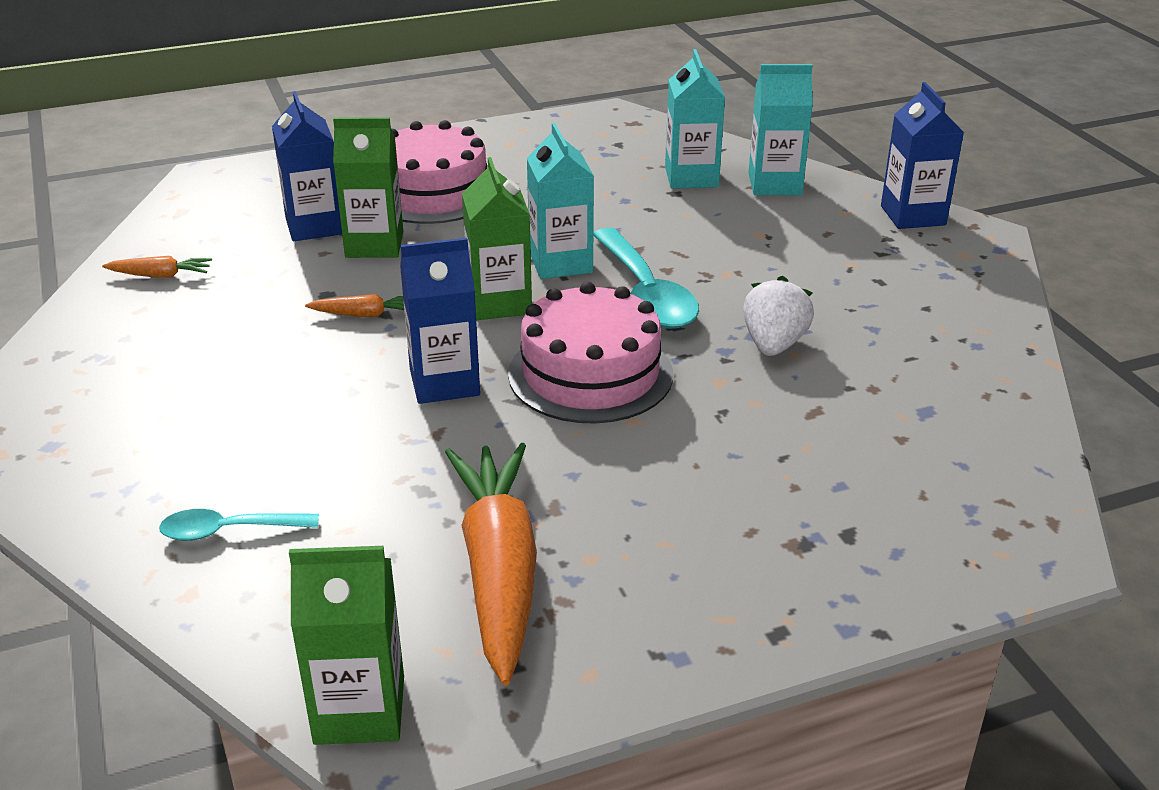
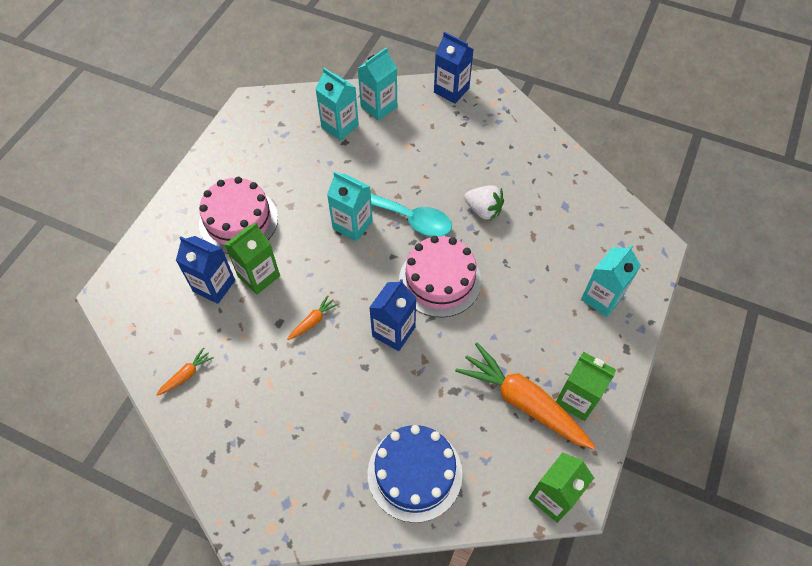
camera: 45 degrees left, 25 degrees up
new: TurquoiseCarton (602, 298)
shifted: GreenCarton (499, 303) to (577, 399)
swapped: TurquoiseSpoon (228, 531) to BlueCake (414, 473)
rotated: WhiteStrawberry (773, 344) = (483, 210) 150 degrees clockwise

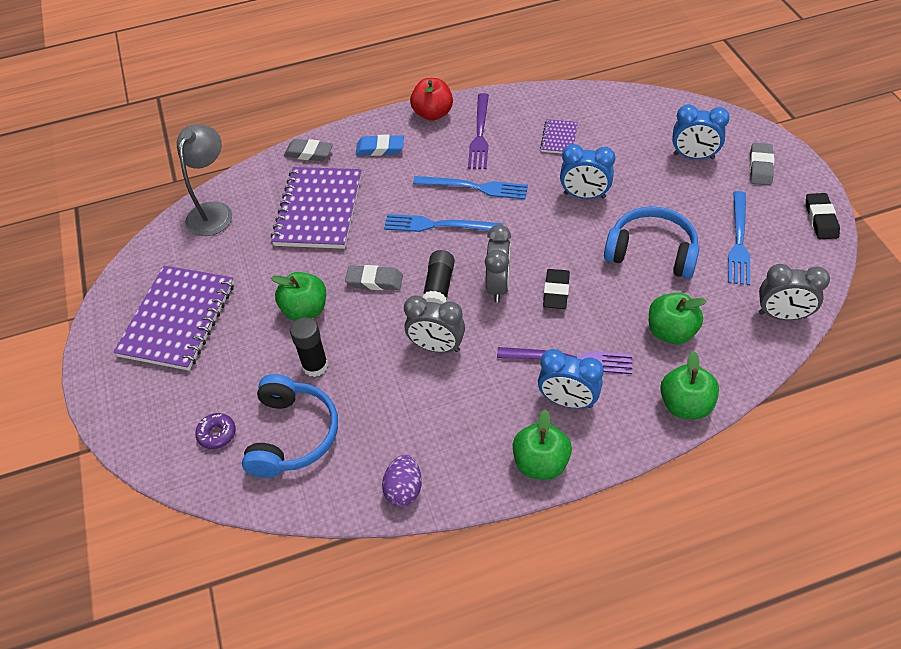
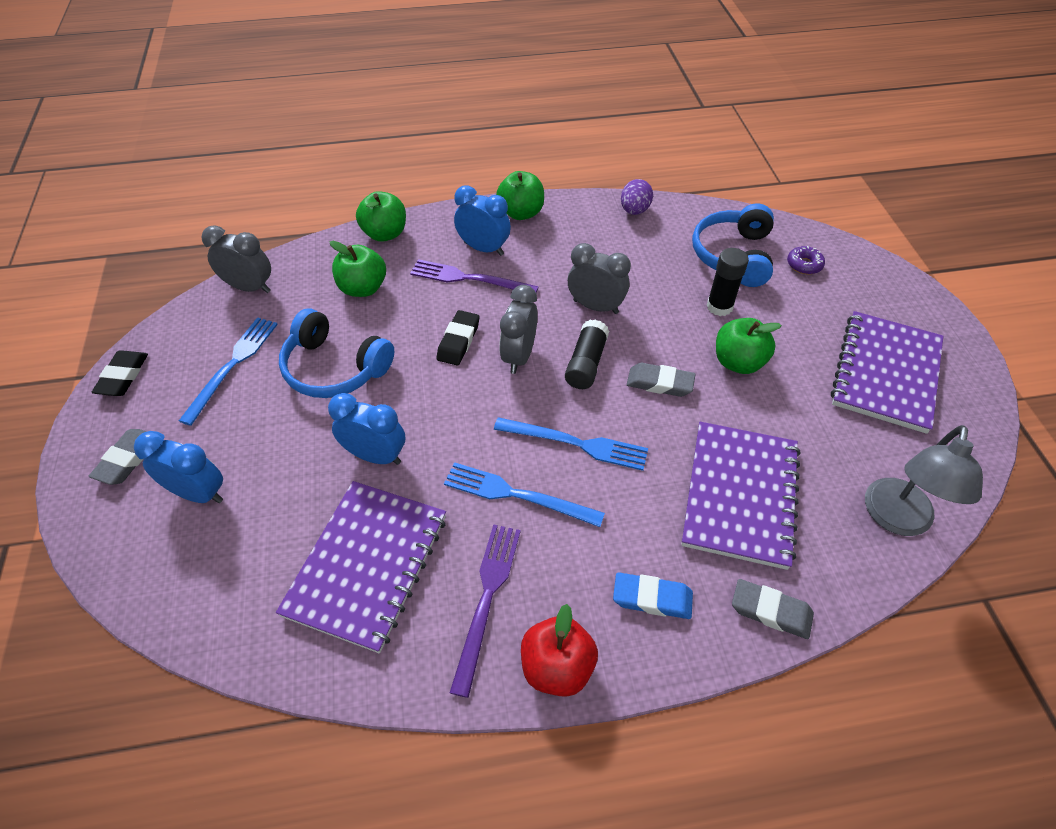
camera: 175 degrees left, 0 degrees up
scaled: PurpleNotebook (559, 138) = (367, 565) x2.17

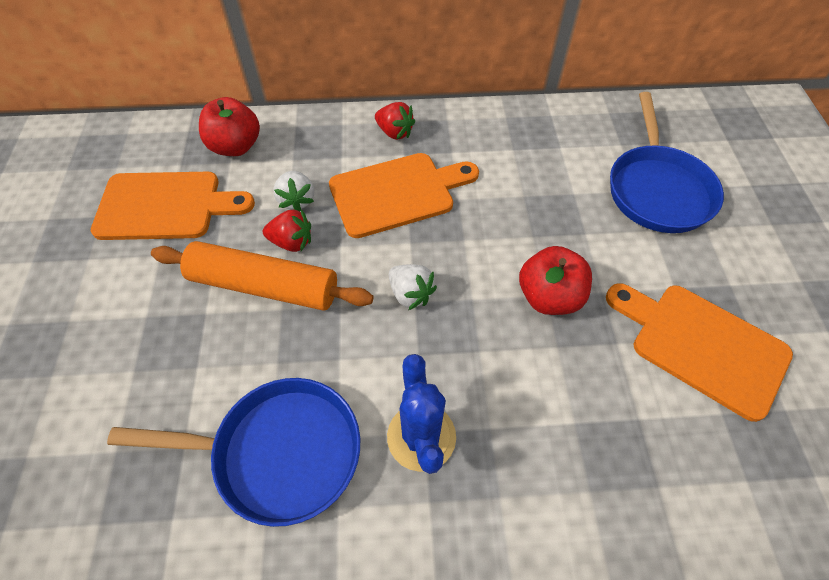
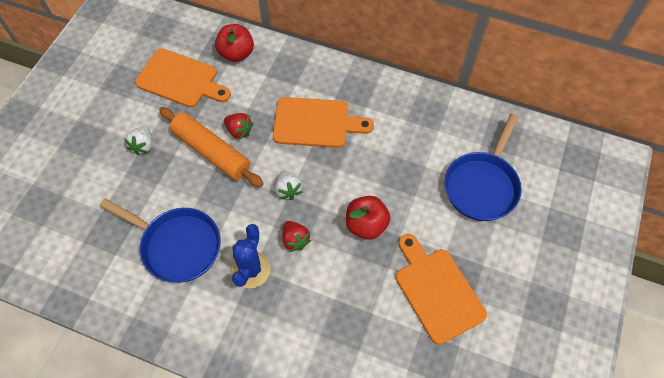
camera: 25 degrees right, 5 degrees up
shifted: RedStrawberry (394, 132) to (295, 240); WhiteStrawberry (297, 200) to (143, 145)

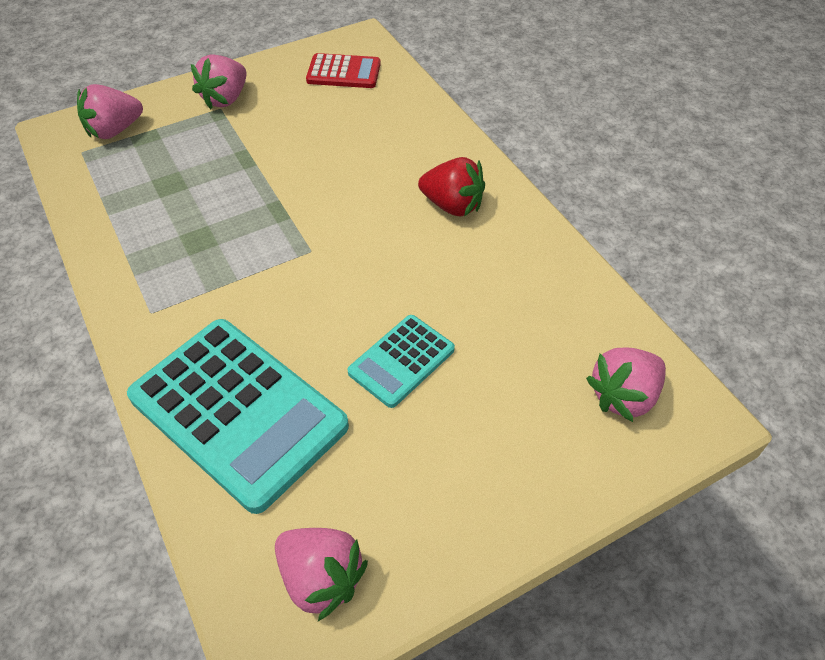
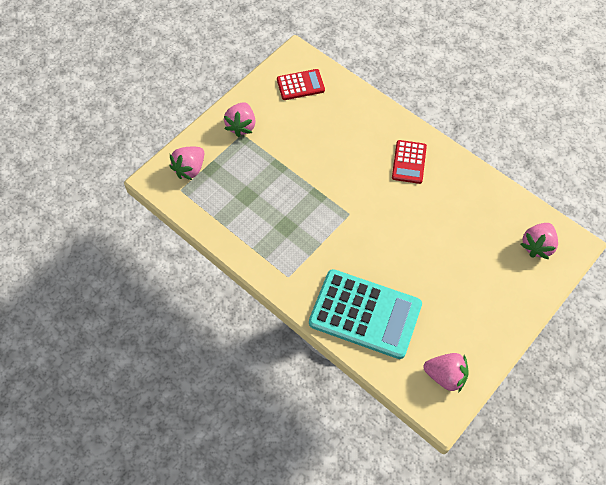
camera: 20 degrees left, 10 degrees up
gone: TurquoiseCalculator (401, 361)
swapped: RedStrawberry (452, 205) to RedCalculator (409, 162)

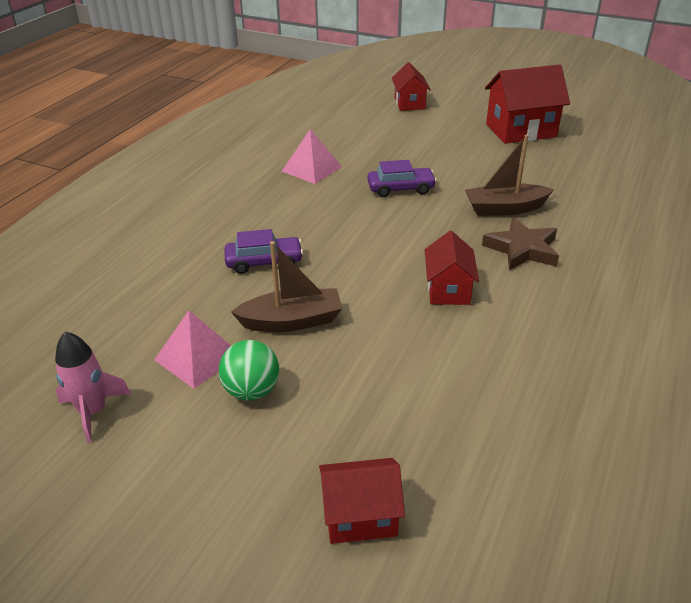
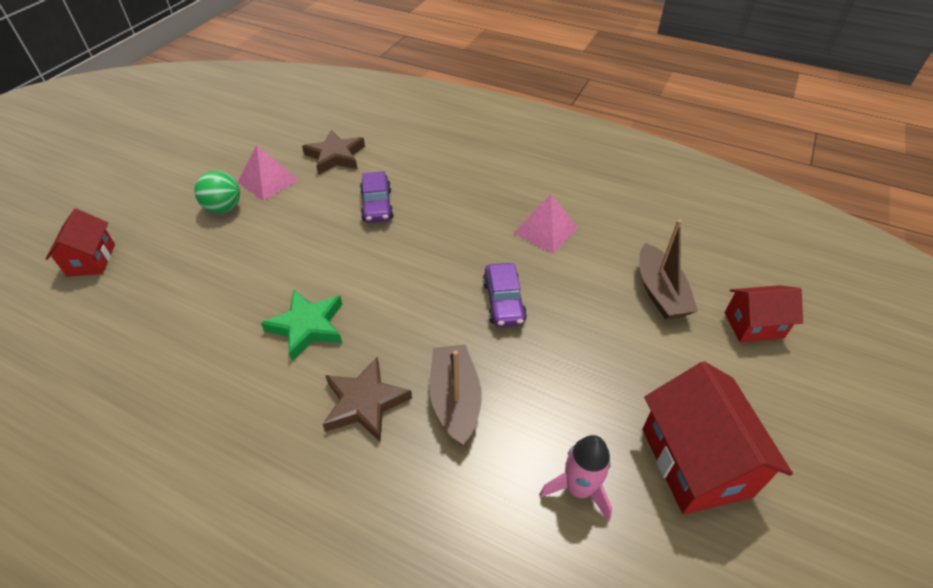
camera: 90 degrees right, 10 degrees up
new: BrownStar (335, 156)
shifted: BrownBoat (292, 321) to (660, 292); PinkRocket (93, 412) to (578, 489)
swapped: RedHouse (448, 289) to GreenStar (307, 326)

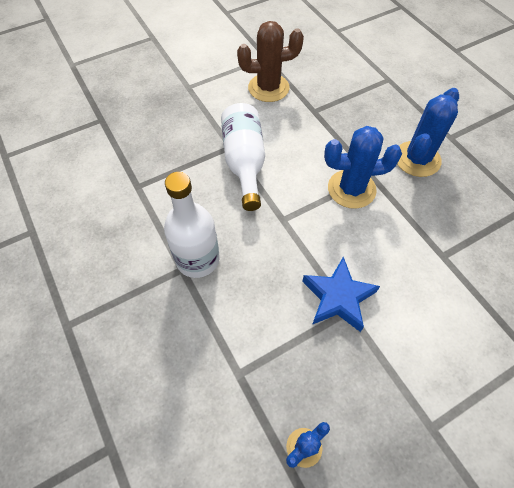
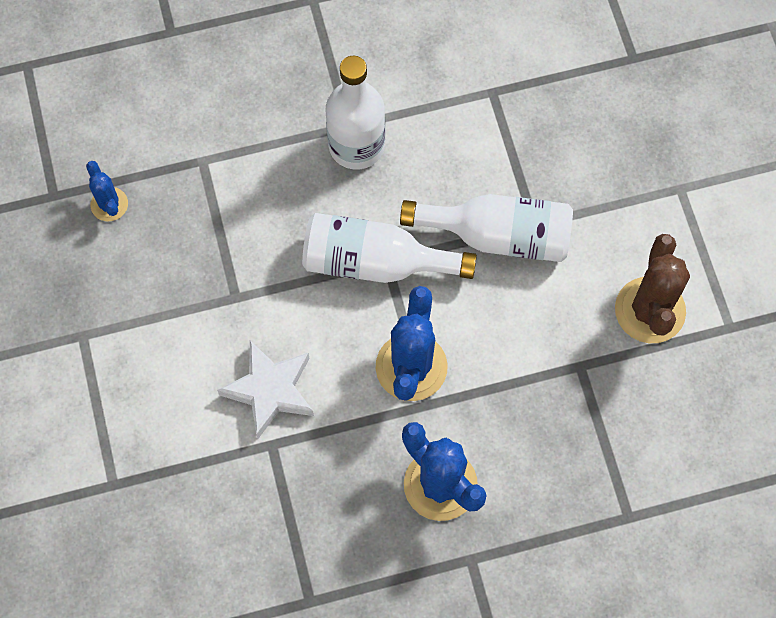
camera: 105 degrees right, 10 degrees up
gone: BlueStar (338, 297)
new: WhiteBottle (375, 262); WhiteStar (270, 390)

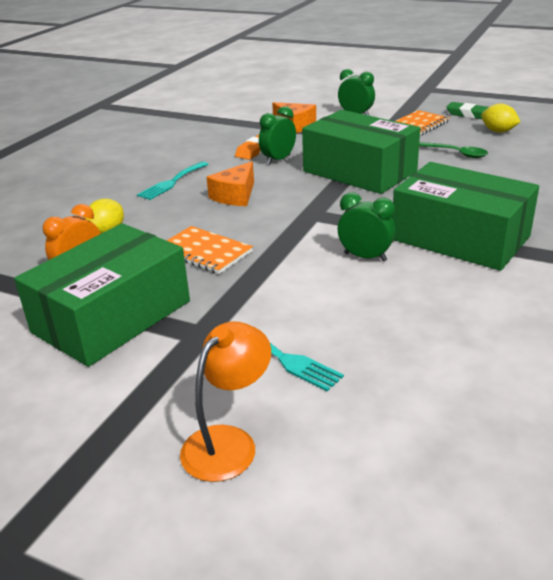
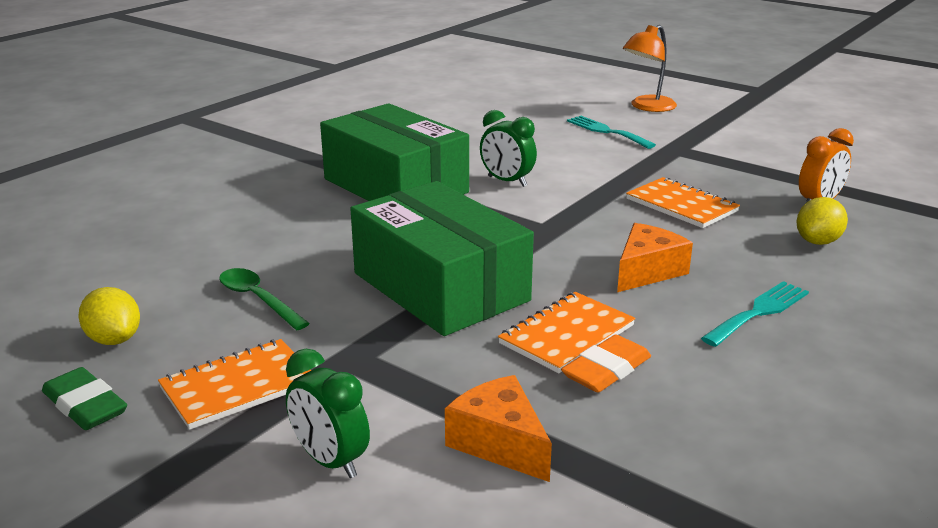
camera: 170 degrees left, 5 degrees down
gone: GreenBox (112, 316)
swapped: GreenClock (278, 160) to OrangeNotebook (567, 334)

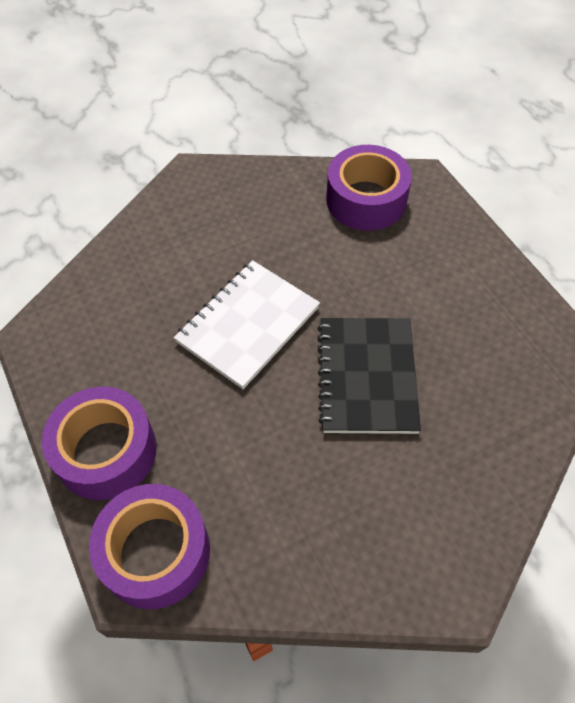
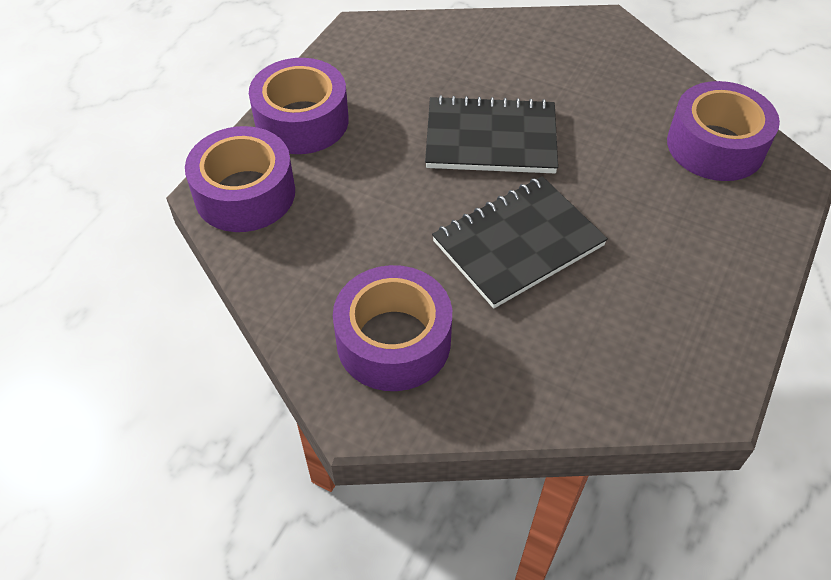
camera: 55 degrees right, 5 degrees down
new: PurpleTape (393, 341)
repainted: WhiteNotebook (248, 325) to BlackNotebook (491, 139)

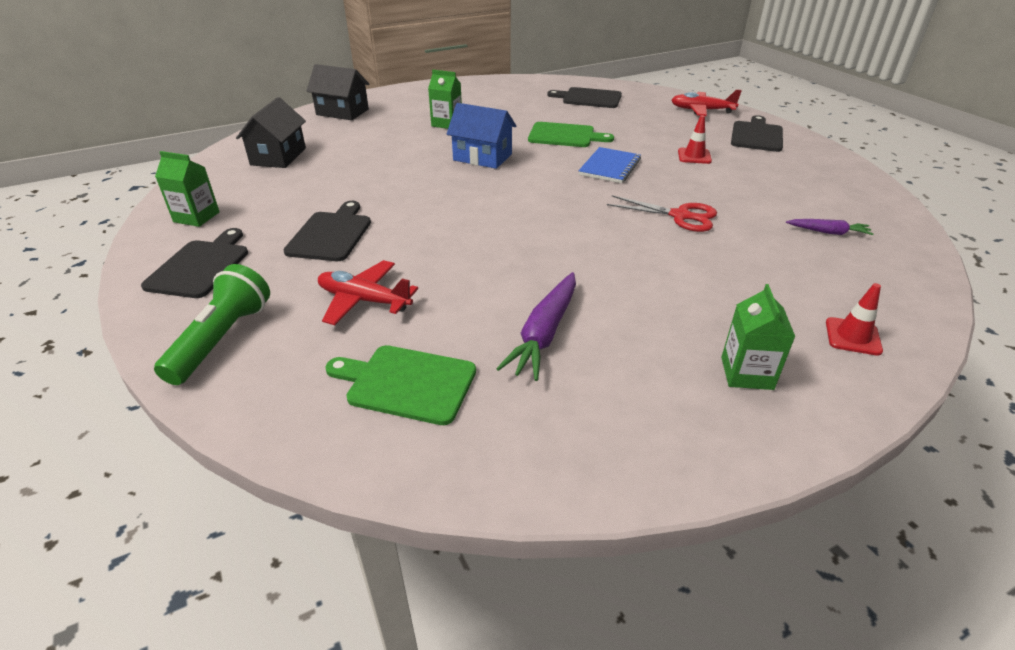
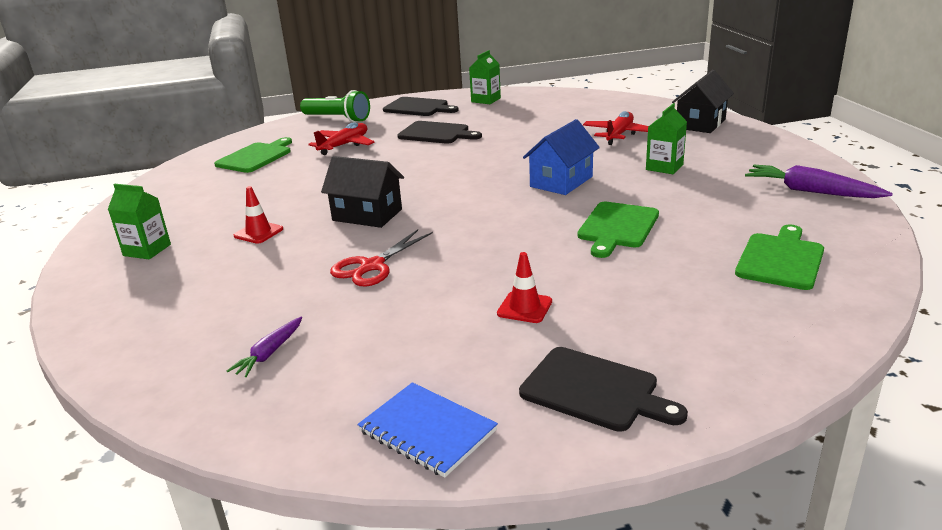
camera: 105 degrees right, 10 degrees down
shifted: RedPlane (701, 110) to (619, 135); BlackHouse (278, 156) to (367, 215); BlueNotebook (610, 167) to (427, 431); PurpleCarrot (544, 333) to (811, 191); RedTrafficCone (853, 336) to (258, 232)
repainted: BlackCuttingBoard (589, 98) to GreenCuttingBoard (781, 259)

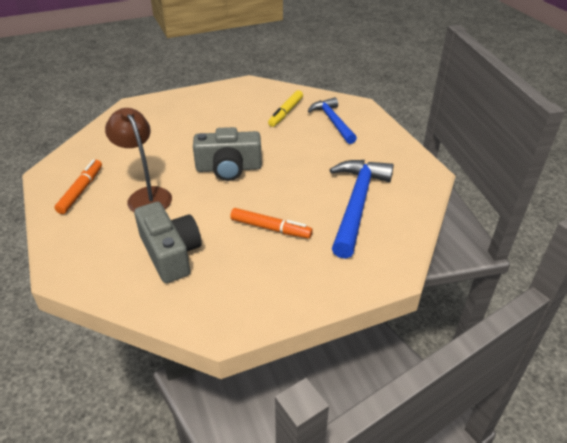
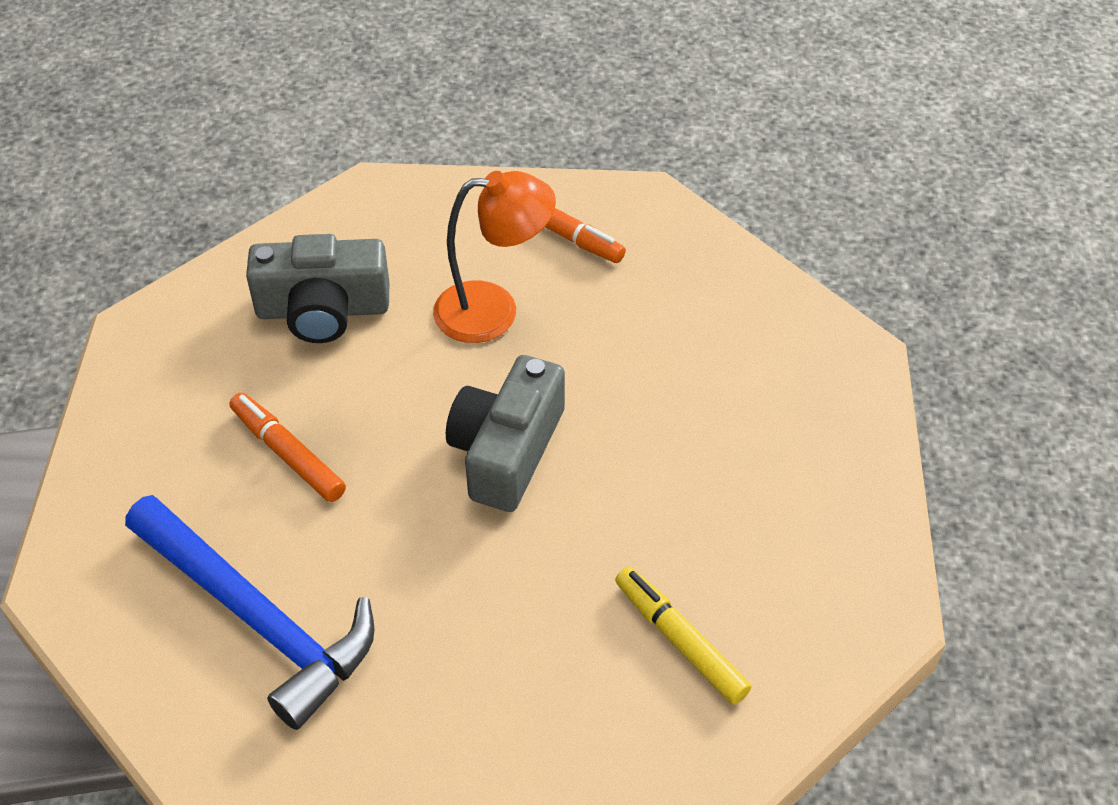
camera: 115 degrees right, 10 degrees up
gone: BlueHammer (333, 121)
repainted: BrownLamp (146, 195) to OrangeLamp (494, 310)
rotated: OrangeMarker (270, 228) = (288, 453) 90 degrees clockwise

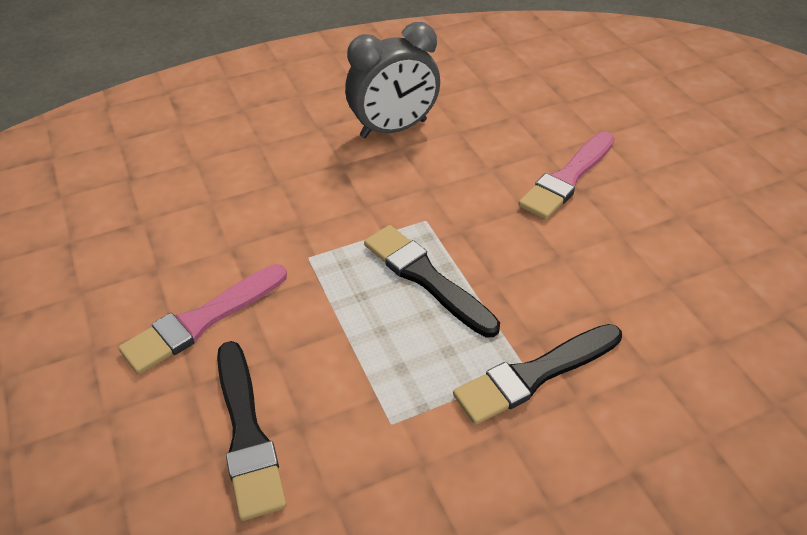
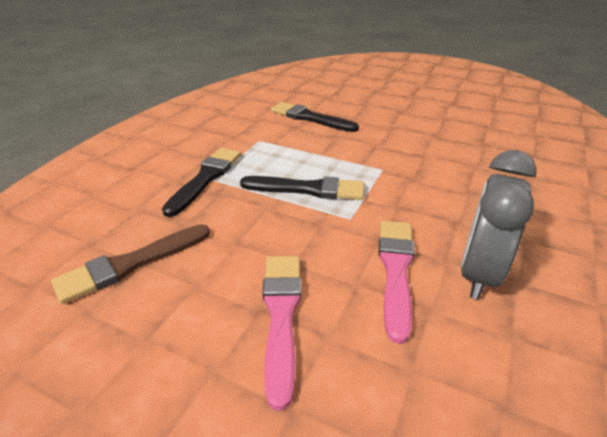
camera: 140 degrees right, 10 degrees down
new: BrownBrush (131, 264)
shifted: PinkBrush (202, 321) to (395, 270)

